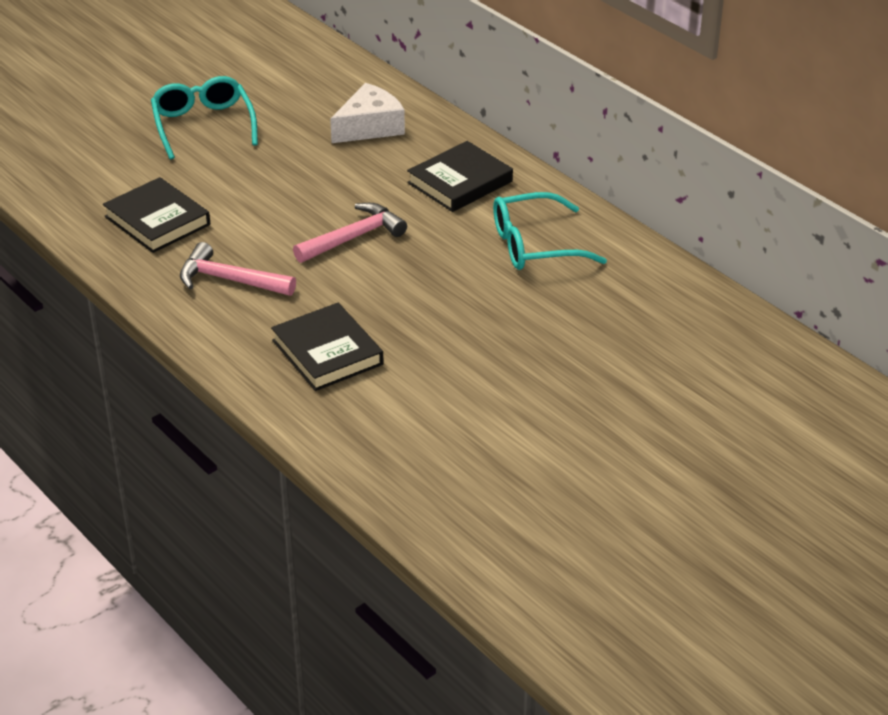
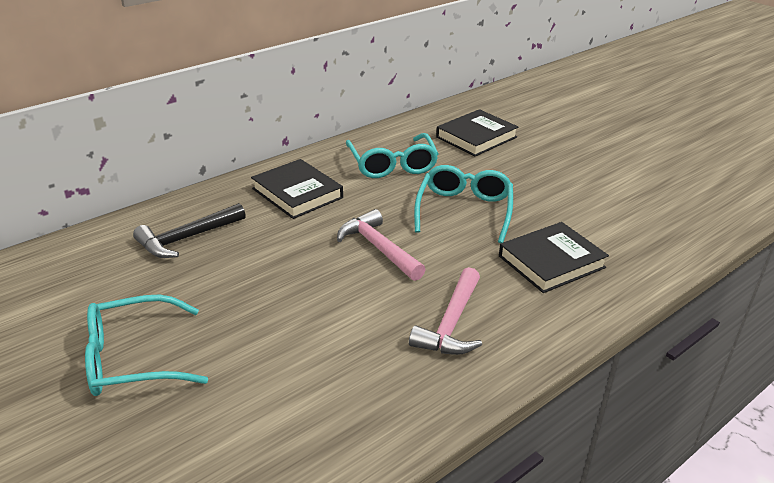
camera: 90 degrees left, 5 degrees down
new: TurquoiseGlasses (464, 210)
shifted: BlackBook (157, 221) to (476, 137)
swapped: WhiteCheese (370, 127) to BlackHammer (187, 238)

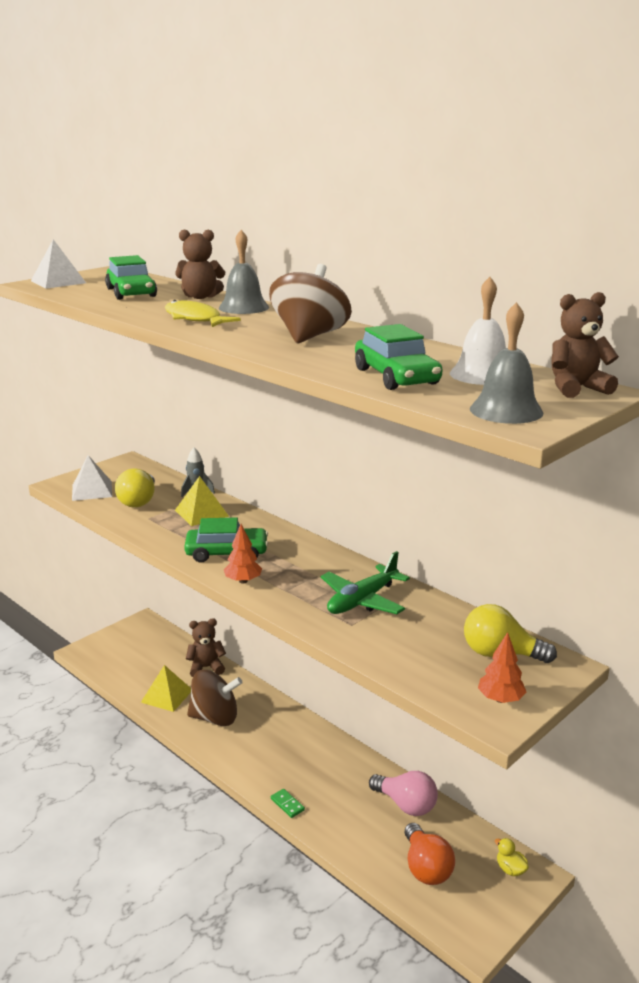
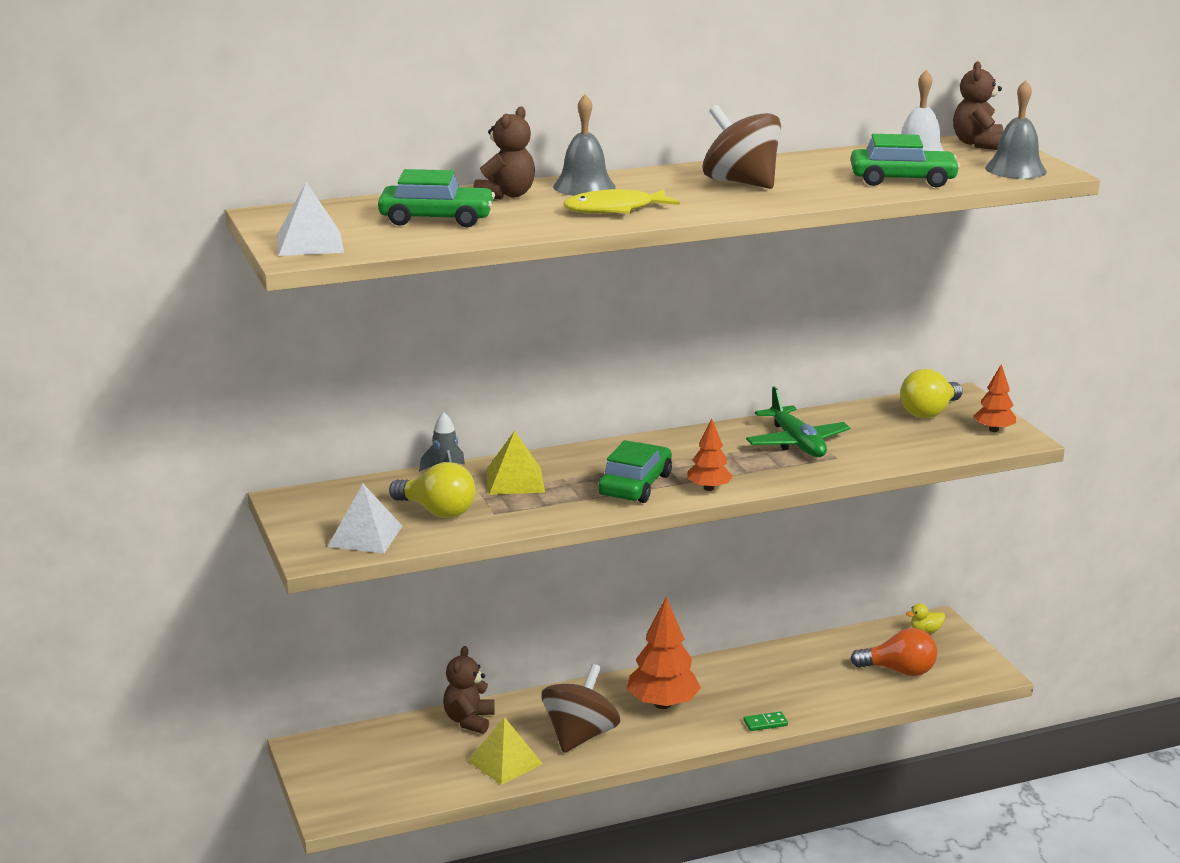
camera: 65 degrees left, 0 degrees up
gone: PinkLightBulb (406, 805)
new: OrangeTree (662, 704)

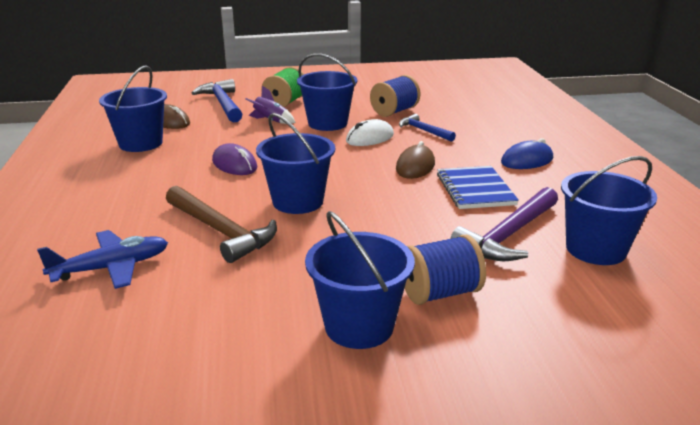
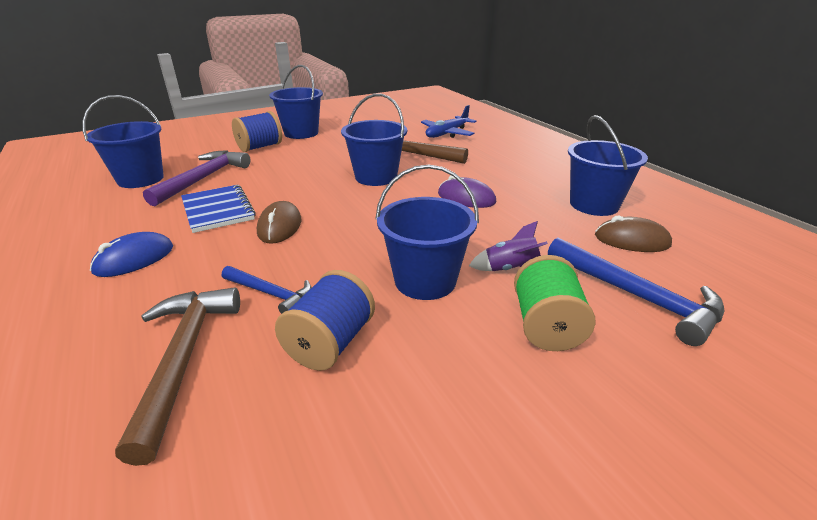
camera: 160 degrees right, 5 degrees up
gone: WhiteMouse (370, 138)
new: BrownHammer (184, 358)

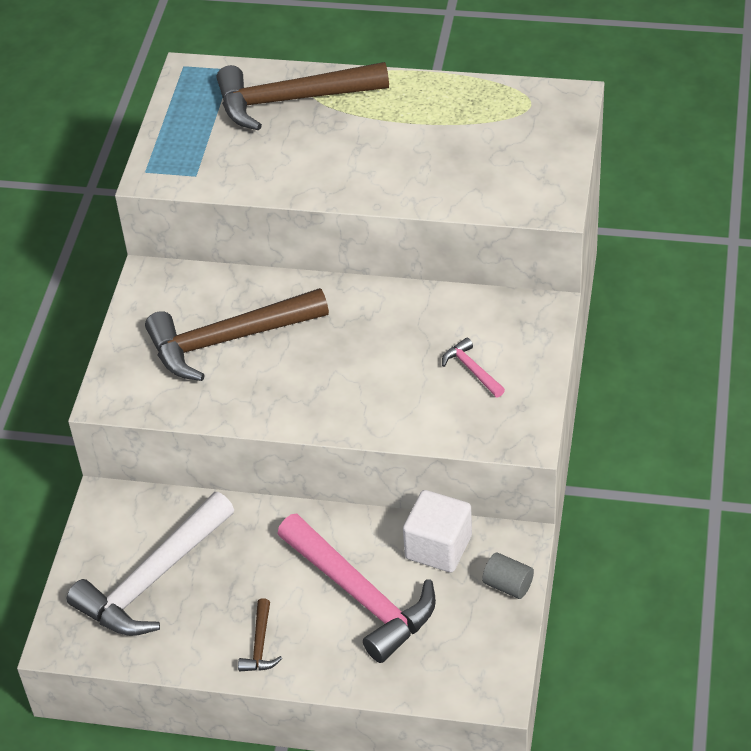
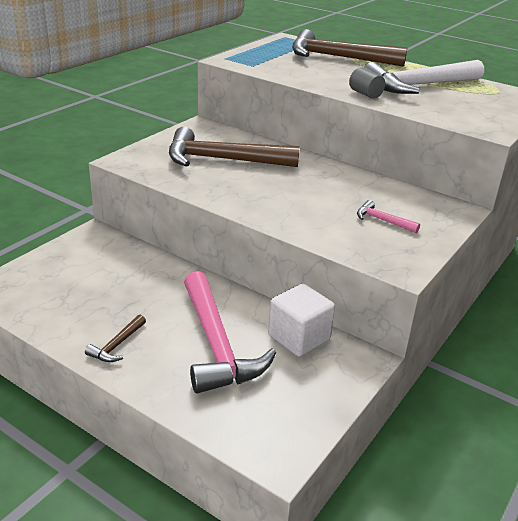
camera: 20 degrees right, 15 degrees down
shifted: WhiteHammer (152, 580) to (419, 86); GreyCylinder (508, 585) to (365, 94)
rotated: PinkHammer (471, 369) = (382, 220) 45 degrees counterclockwise

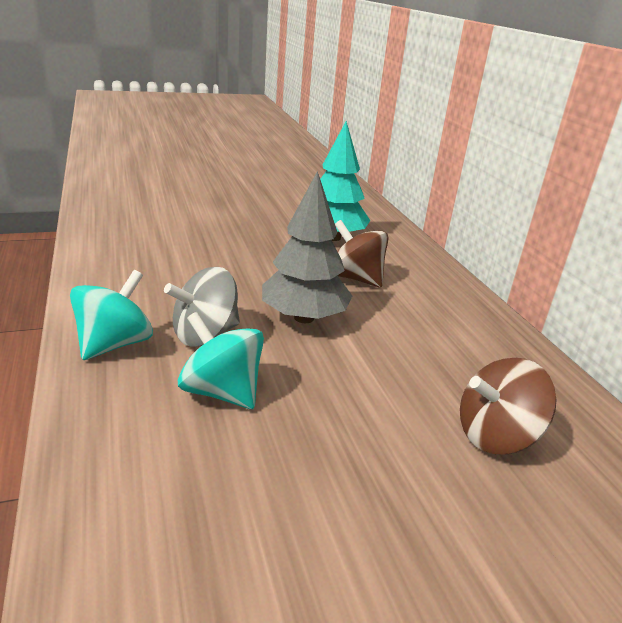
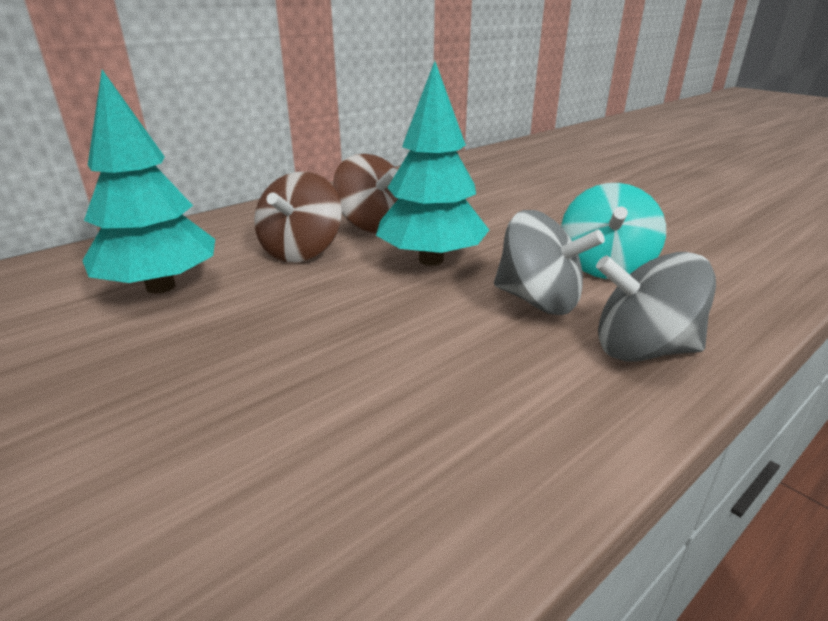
camera: 110 degrees left, 0 degrees up
shifted: BrownSpinningTop (496, 435) to (373, 225)
repainted: GreyTree (304, 318) to TurquoiseTree (431, 260); TurquoiseSpinningTop (114, 344) to GreySpinningTop (642, 349)

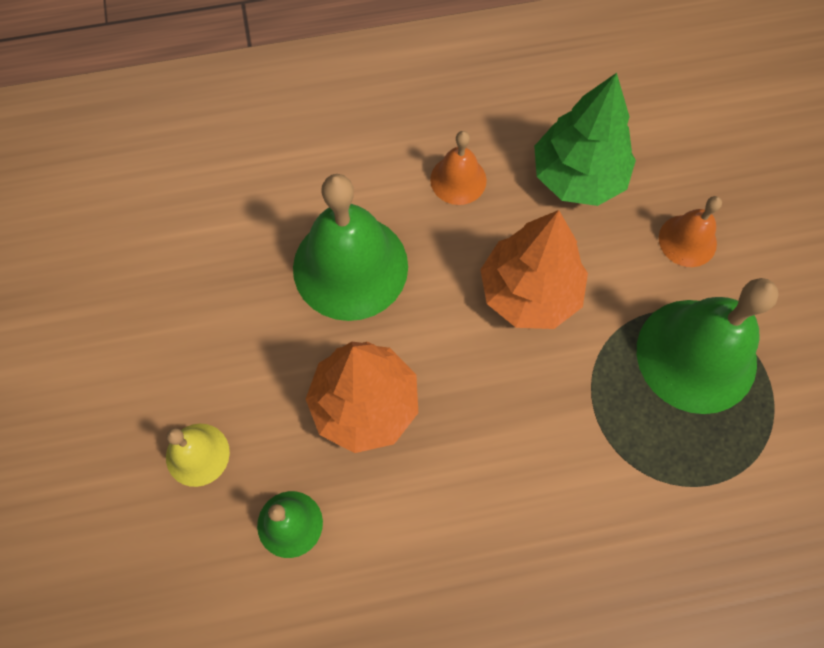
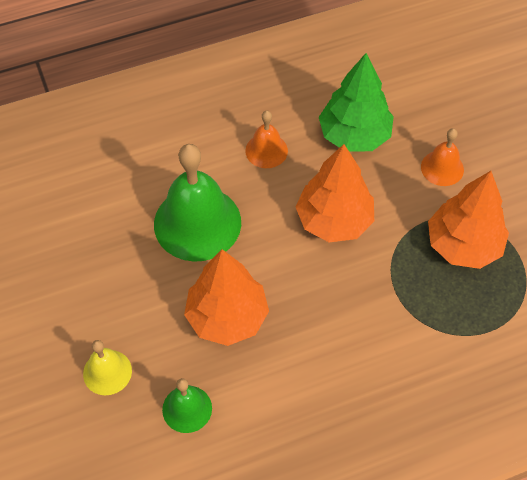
camera: 10 degrees left, 10 degrees down
swapped: GreenBell (696, 355) to OrangeTree (463, 245)

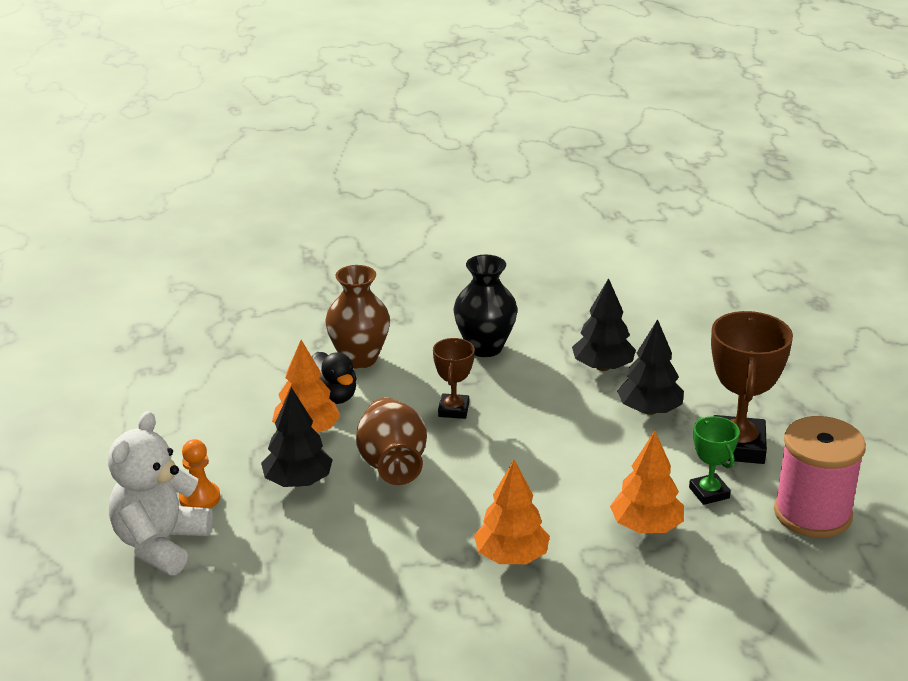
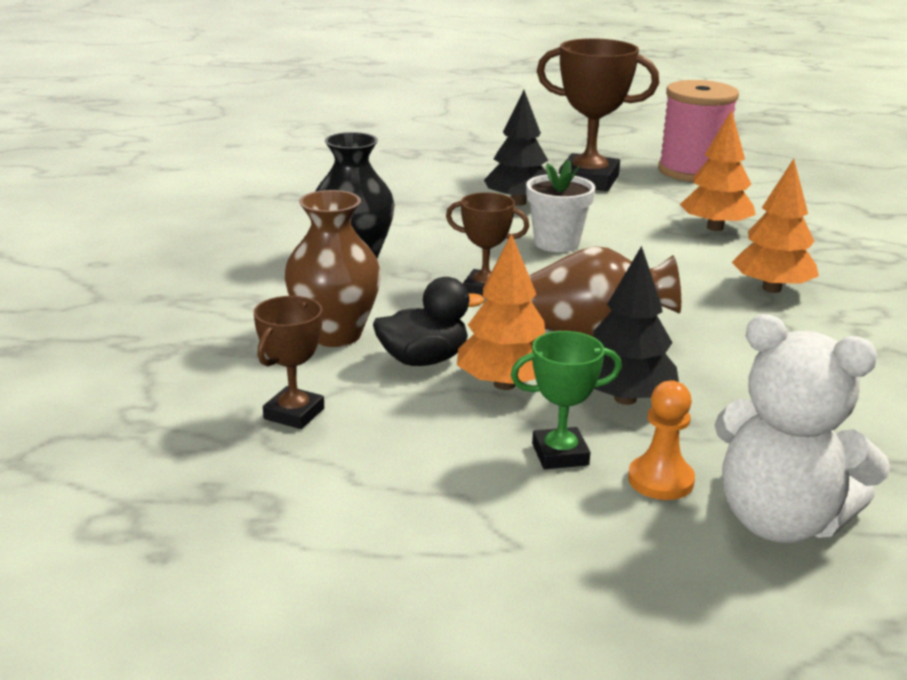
camera: 80 degrees left, 5 degrees down
gone: BlackTree (602, 367)
new: WhiteFlowerPot (556, 243); BrownTrophy (294, 414)
shifted: GreenTrophy (709, 493) to (560, 454)

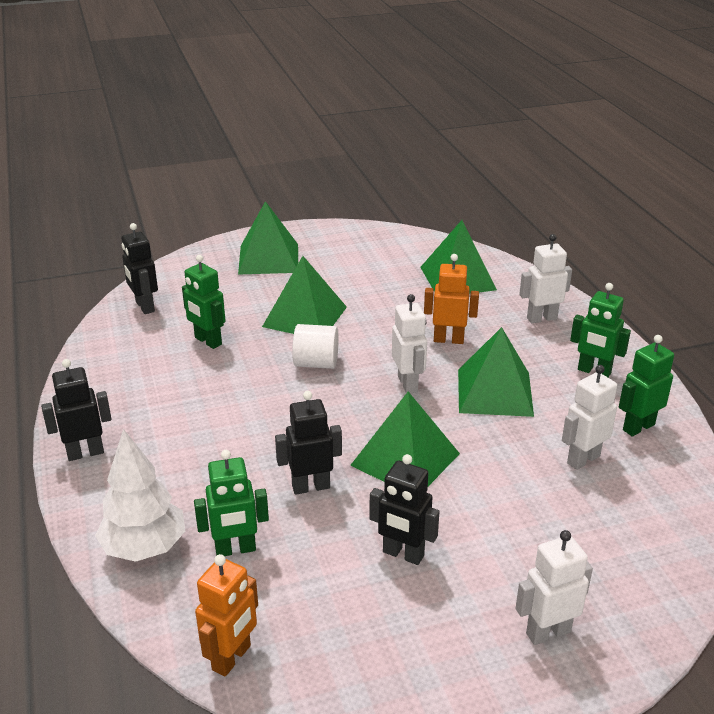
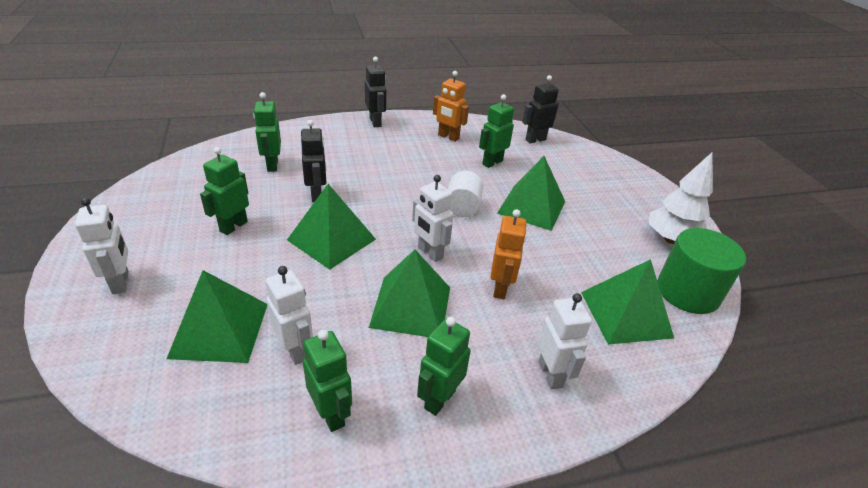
camera: 90 degrees right, 5 degrees up
new: GreenCylinder (687, 292)
shifted: GreenPyramid (268, 258) to (220, 329); WhiteTree (144, 548) to (671, 239); OrangeRobot (232, 658) to (448, 137)
repainted: BlackRobot (403, 554) to GreenRobot (233, 226)
rotated: WhiteRobot (408, 384) = (430, 253) 60 degrees clockwise

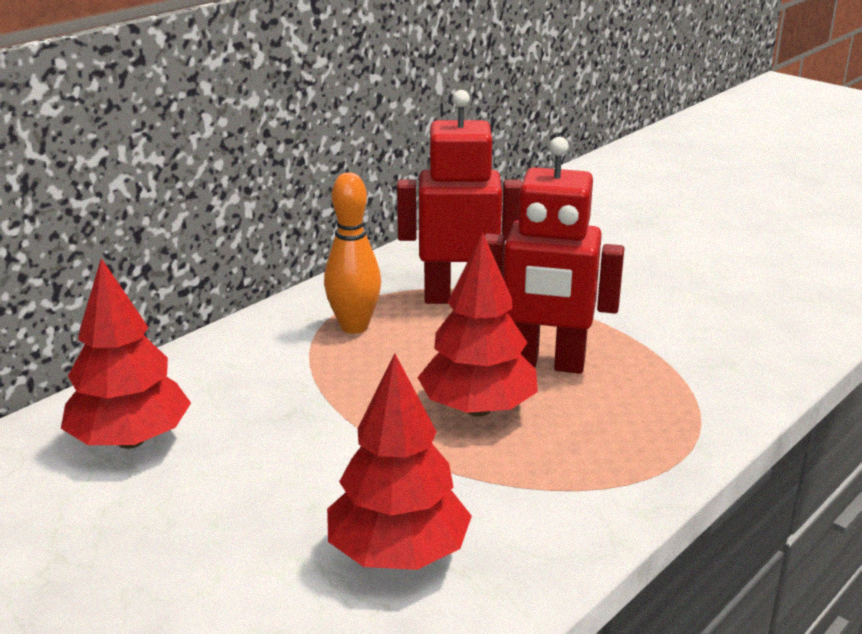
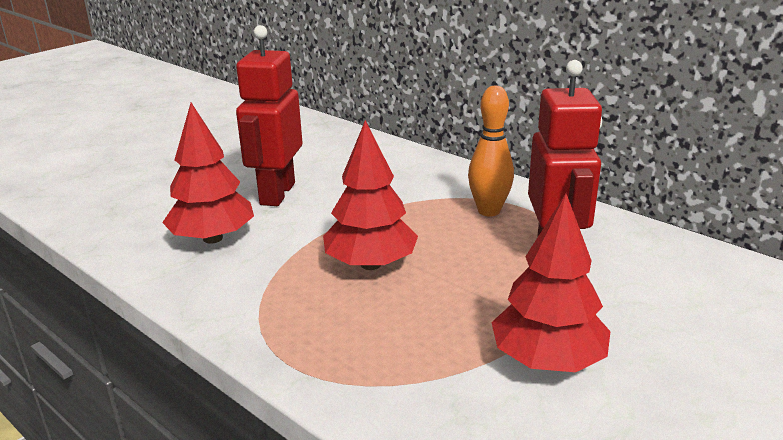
camera: 90 degrees right, 0 degrees up
shifted: RedRobot (546, 364) to (277, 194); RedTree (130, 440) to (547, 360)

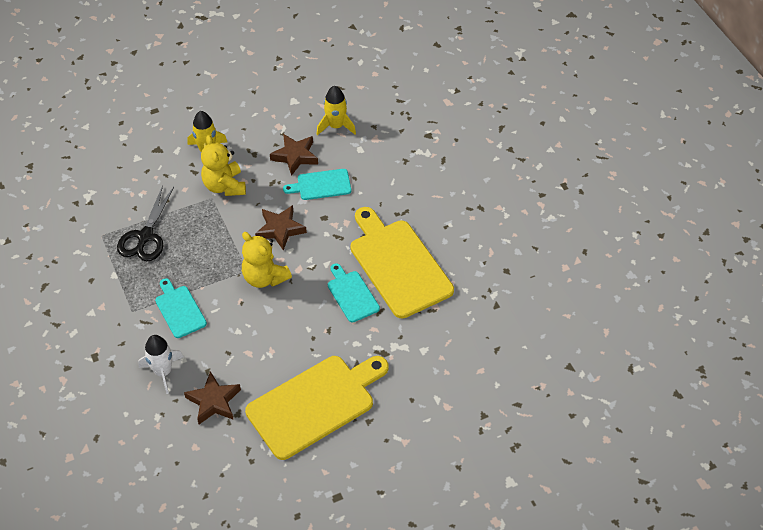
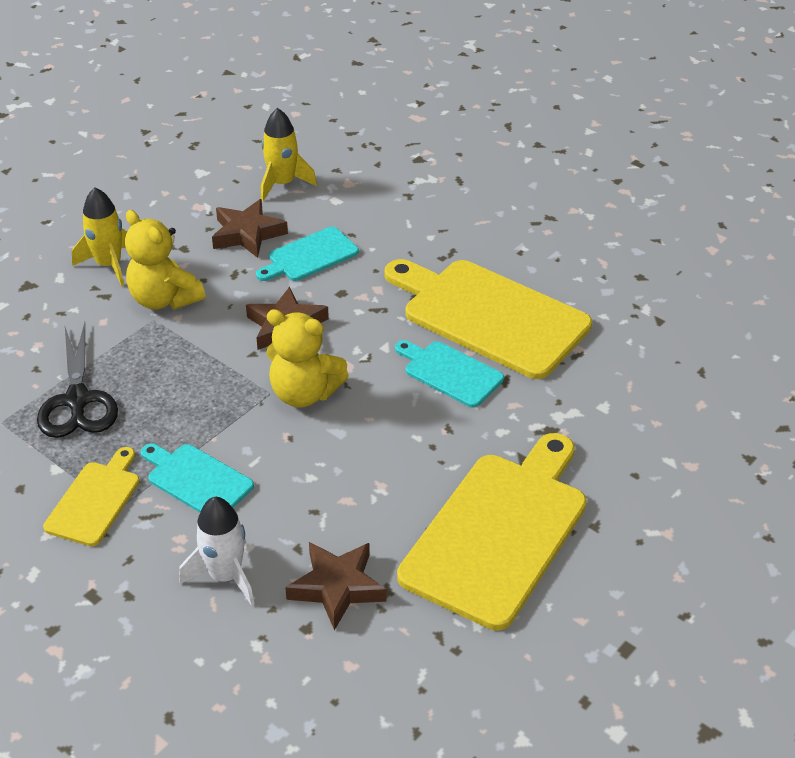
camera: 25 degrees left, 10 degrees down
new: YellowCuttingBoard (95, 500)

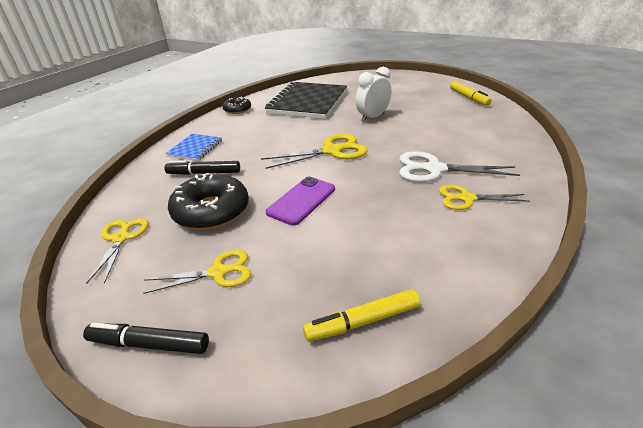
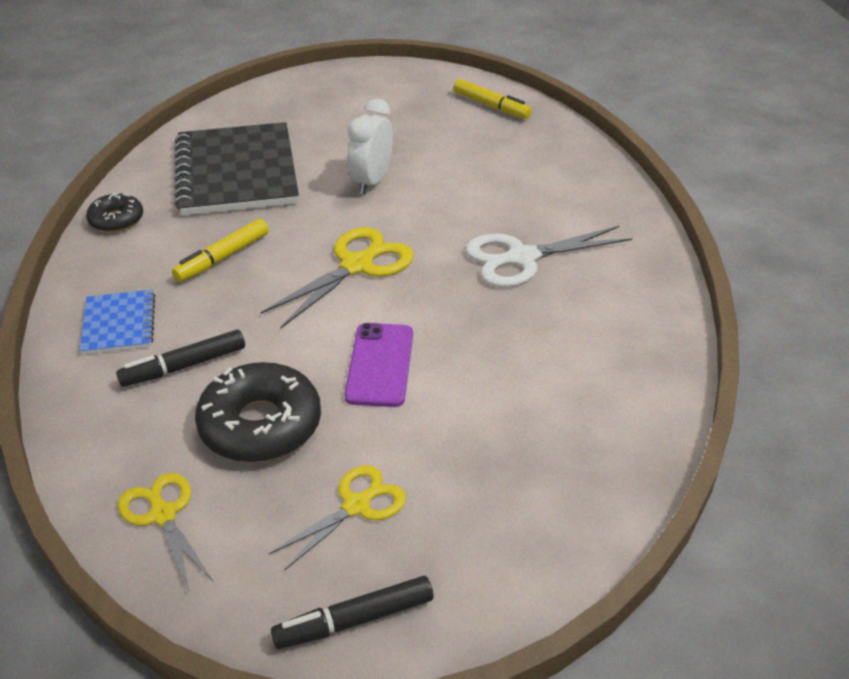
camera: 30 degrees left, 5 degrees up
gone: YellowScissors (466, 198)
shifted: YellowMarker (362, 321) to (222, 257)

